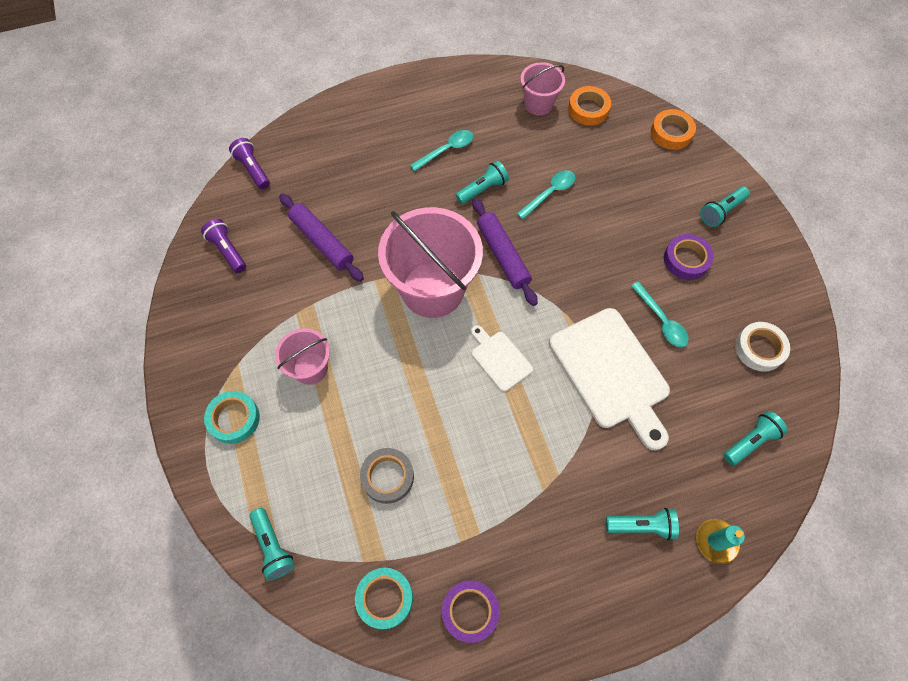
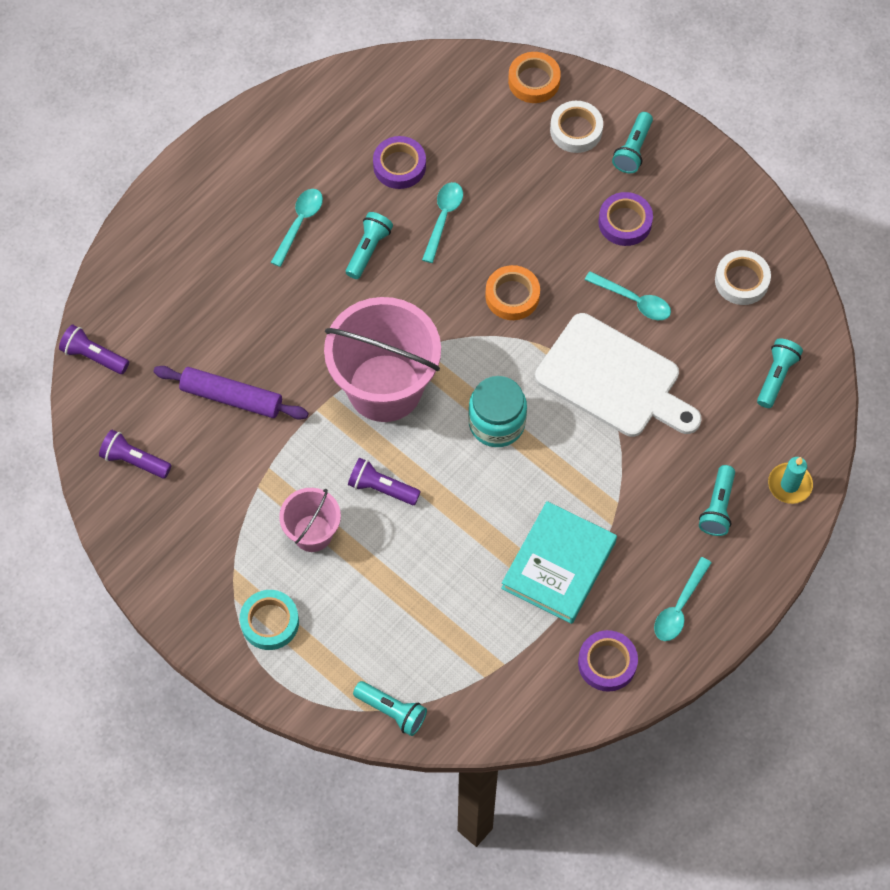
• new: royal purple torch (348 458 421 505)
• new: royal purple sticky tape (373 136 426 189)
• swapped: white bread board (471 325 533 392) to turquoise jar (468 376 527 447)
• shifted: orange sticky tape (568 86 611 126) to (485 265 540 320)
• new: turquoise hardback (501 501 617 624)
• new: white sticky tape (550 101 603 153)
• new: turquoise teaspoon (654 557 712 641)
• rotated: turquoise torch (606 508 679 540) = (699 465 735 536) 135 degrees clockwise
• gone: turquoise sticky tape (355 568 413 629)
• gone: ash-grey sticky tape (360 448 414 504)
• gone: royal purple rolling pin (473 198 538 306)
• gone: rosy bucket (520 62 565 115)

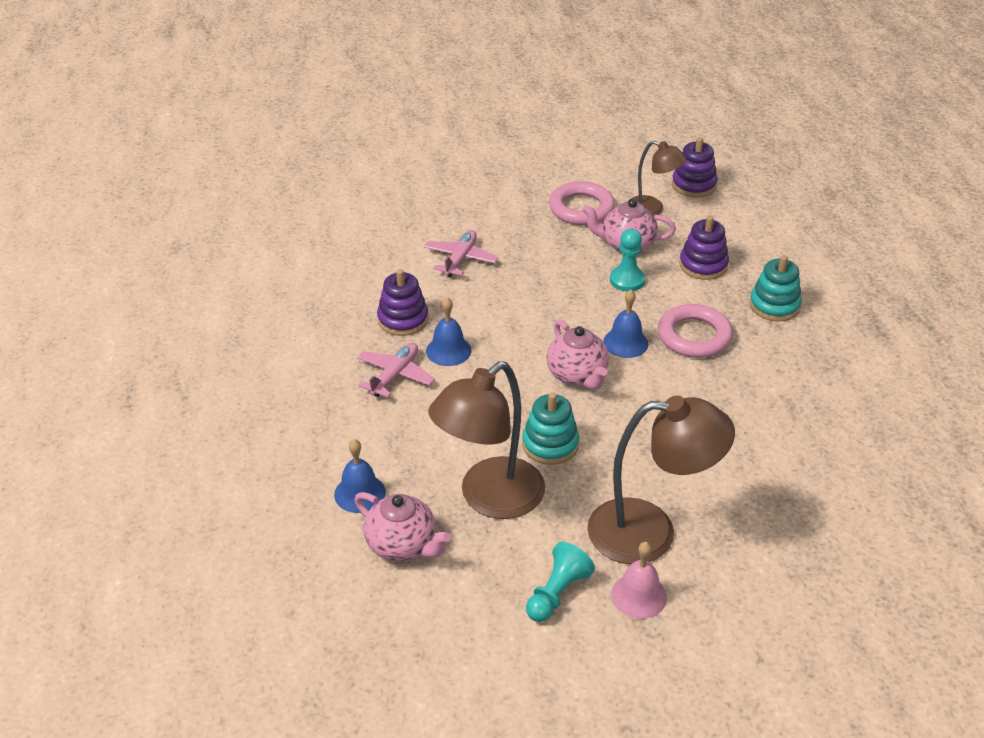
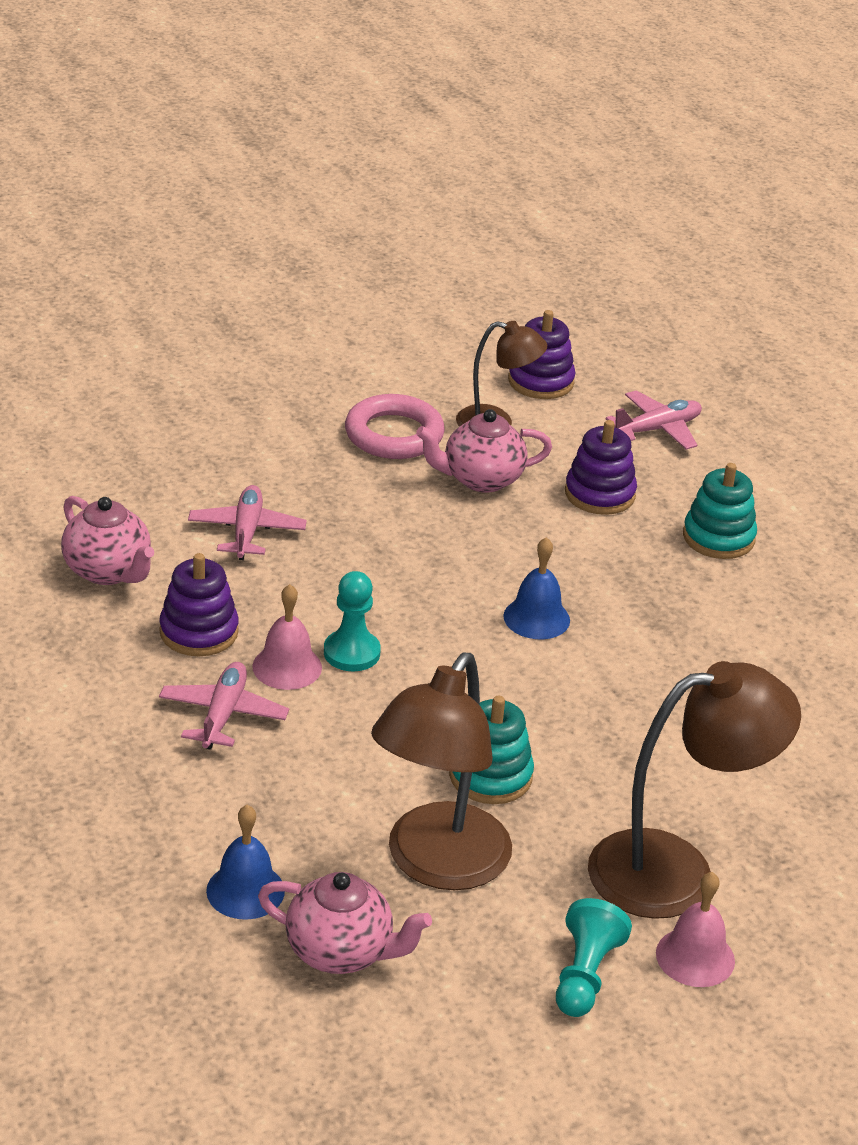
• shifted: rosy china teapot (546 320 609 390) to (61 496 154 585)
• repainted: blue school bell (426 298 471 366) to rosy school bell (252 584 322 690)
• shifted: turquoise chess pawn (610 229 645 291) to (324 571 381 671)
• new: rosy toy plane (606 390 702 450)
• gone: rosy hoop (658 304 733 358)

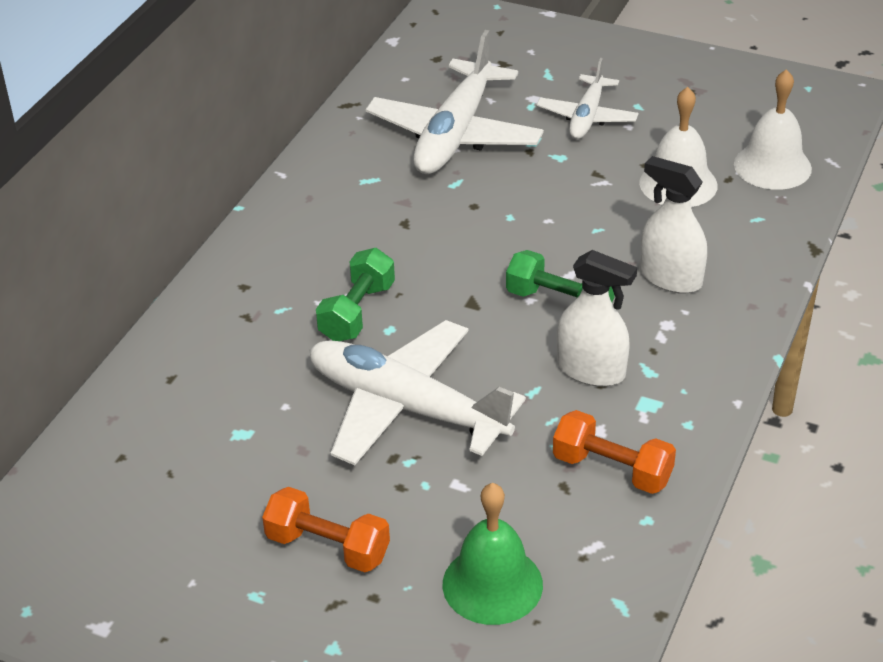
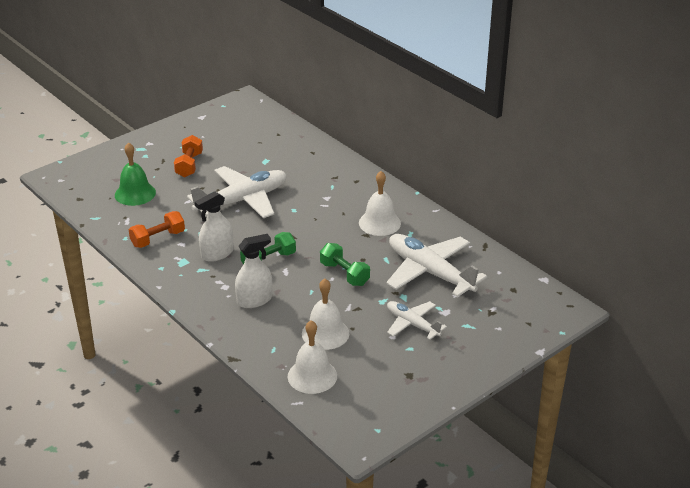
• rotated: orange free weight (262 487 390 572) = (174 135 203 177) 45 degrees counterclockwise
• shifted: emerald free weight (316 248 395 341) to (320 243 370 286)
• new: white school bell (359 171 401 236)

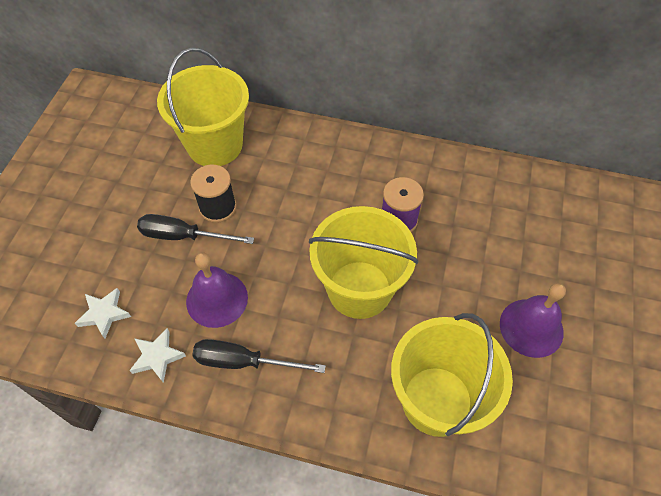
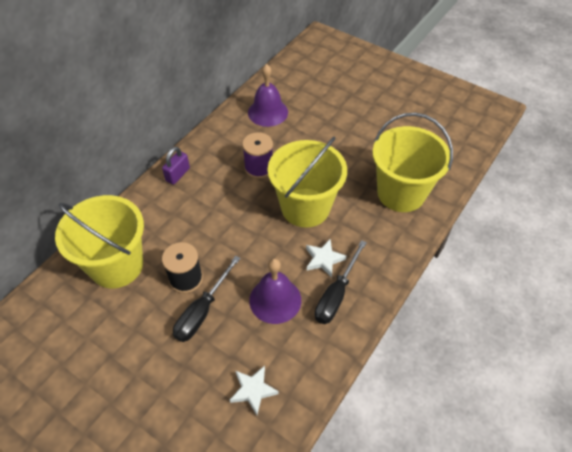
• new: royal purple small lock (162 147 190 185)
• shifted: royal purple school bell (500 283 566 358) to (248 64 288 127)
• shifted: white star shape (129 328 186 383) to (306 239 346 278)

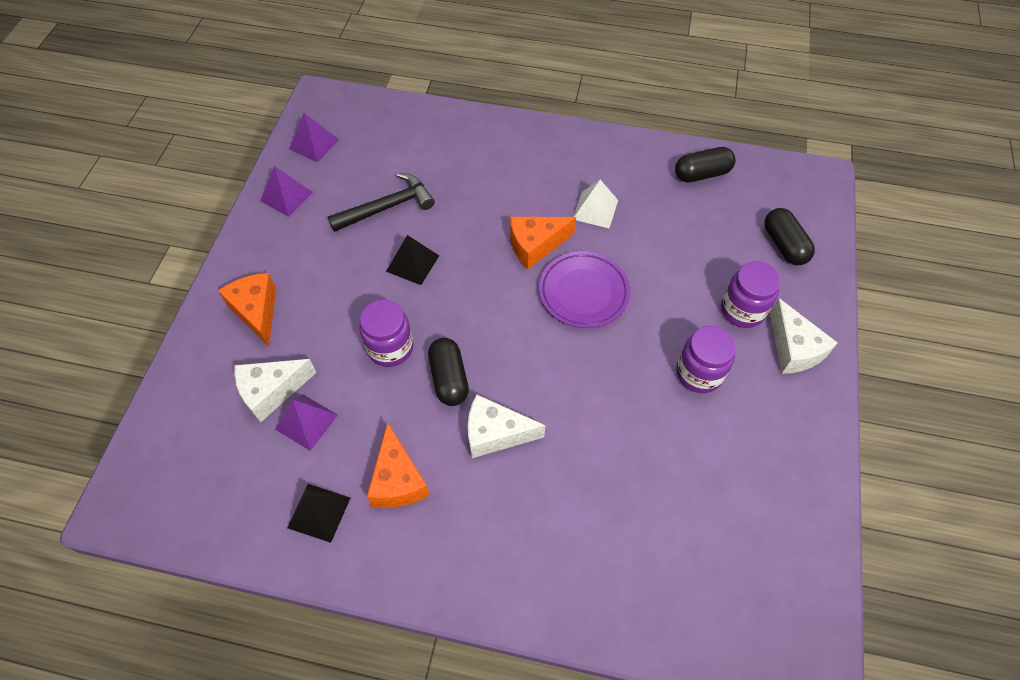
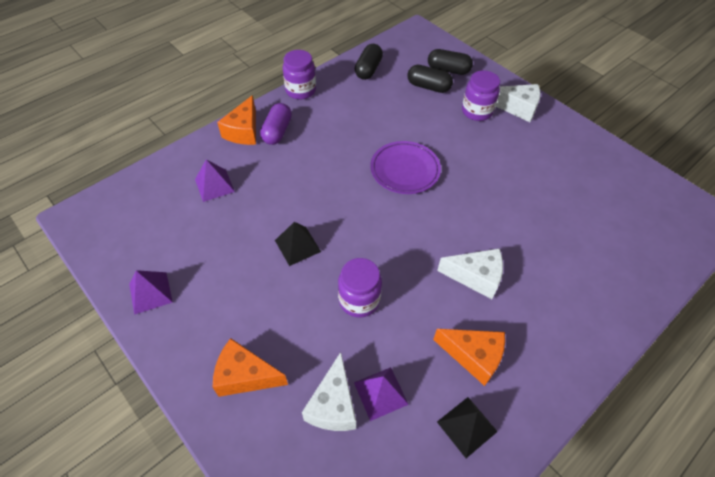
• shifted: royal purple pyramid (289 113 339 163) to (195 159 235 202)
• shifted: orange cheese wedge (510 217 576 269) to (217 95 256 145)
• new: royal purple pill (260 103 292 145)
• shifted: royal purple jar (676 326 736 393) to (283 50 316 100)
• shifted: jet-black pill (428 338 469 406) to (407 65 453 93)
• rotated: white cheese wedge (468 394 545 458) = (437 248 503 299) 120 degrees counterclockwise
• gone: jet-black hammer (328 173 435 232)
• gone: white pyramid (573 180 618 228)

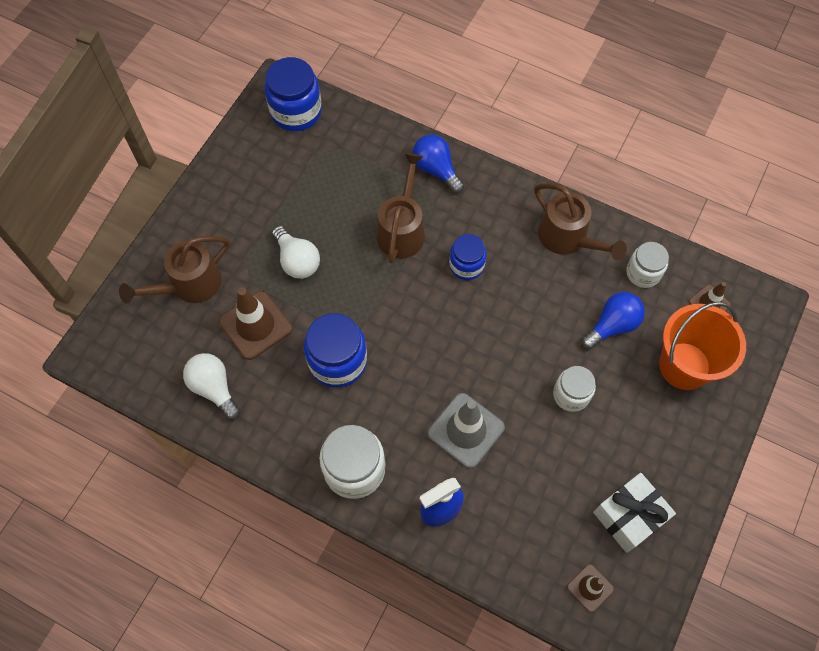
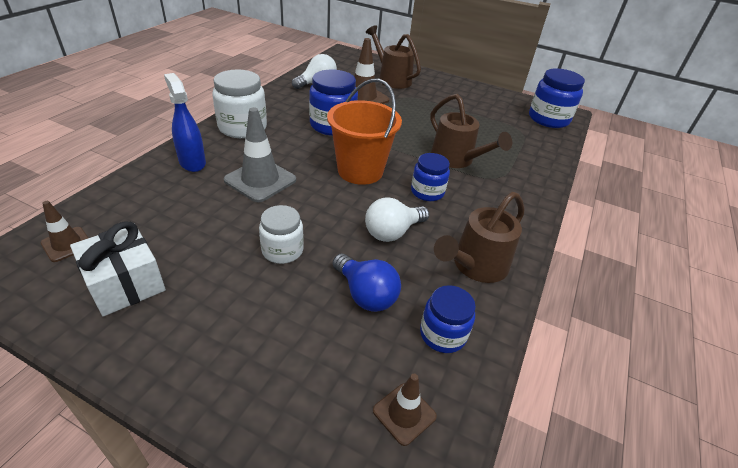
• shifted: orange bucket (659 302 746 390) to (327 78 402 185)
• shifted: white lightbulb (272 226 320 279) to (365 197 429 242)
• repainted: white jar (626 242 669 288) to blue jar (420 285 476 353)
• rotated: dark brown watering can (377 153 425 263) = (430 94 512 168) 45 degrees clockwise
• gone: blue lightbulb (412 135 464 194)

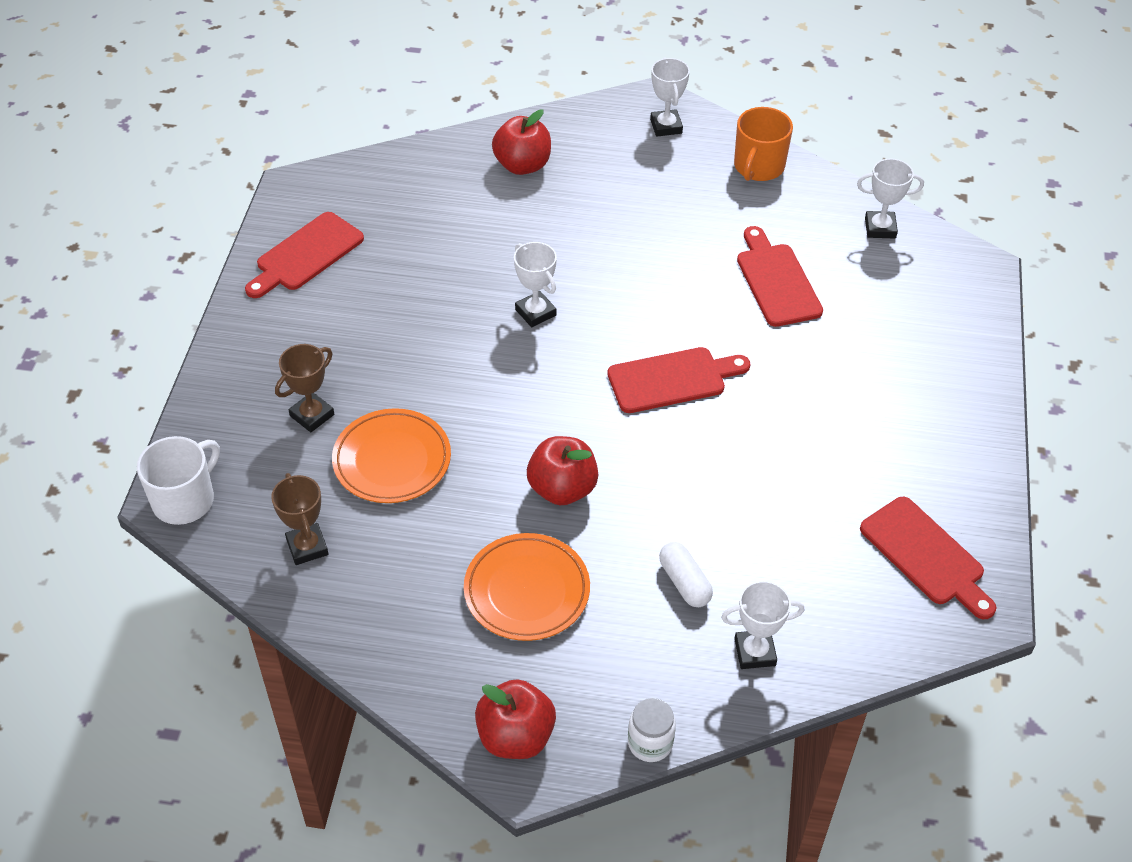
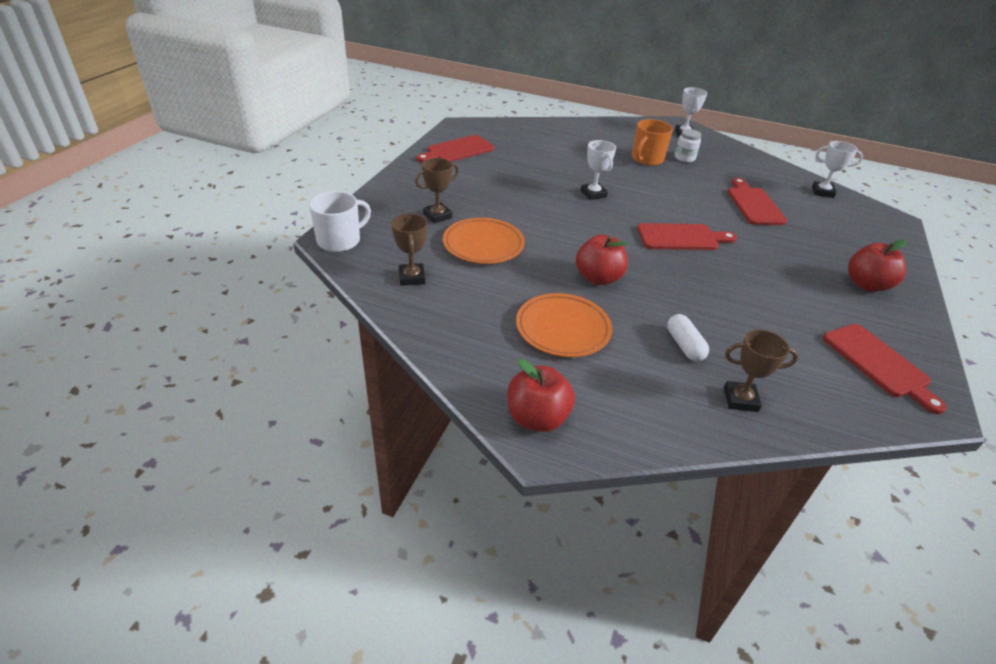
• shifted: orange tea mug (734 107 793 181) to (632 119 673 166)
• shifted: white jar (628 698 676 762) to (675 129 701 162)
• repainted: white award cup (721 581 805 669) to dark brown award cup (724 329 798 412)
• shifted: scarlet apple (492 109 551 175) to (848 239 906 292)

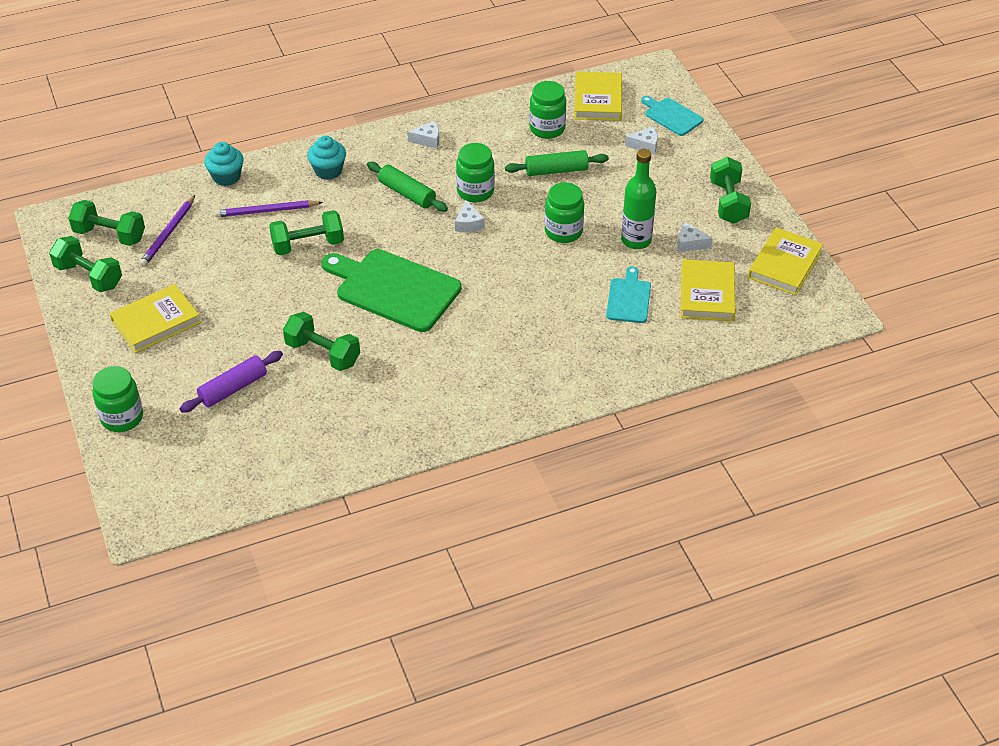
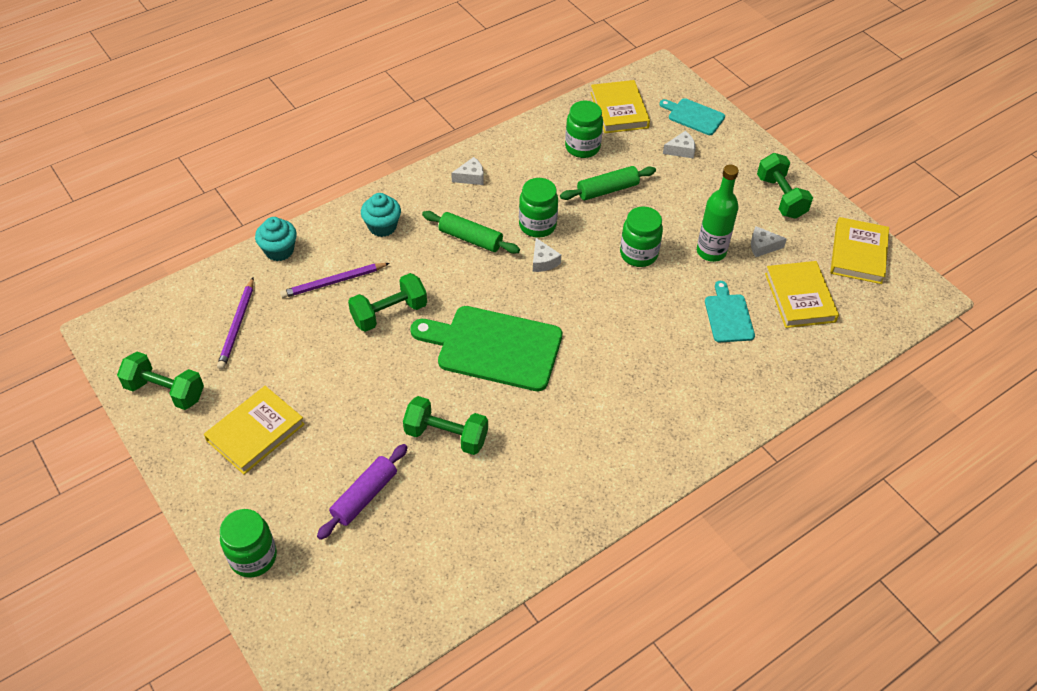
• gone: emerald free weight (68 200 145 246)

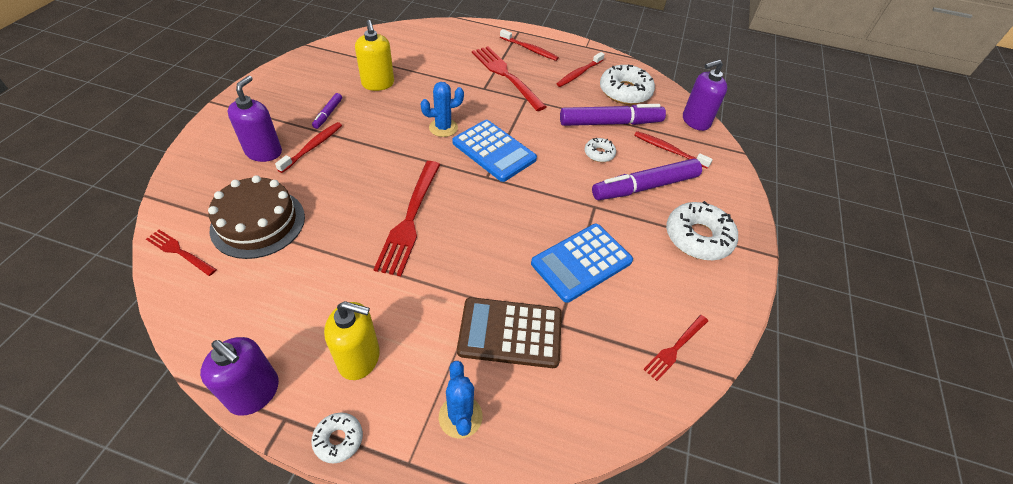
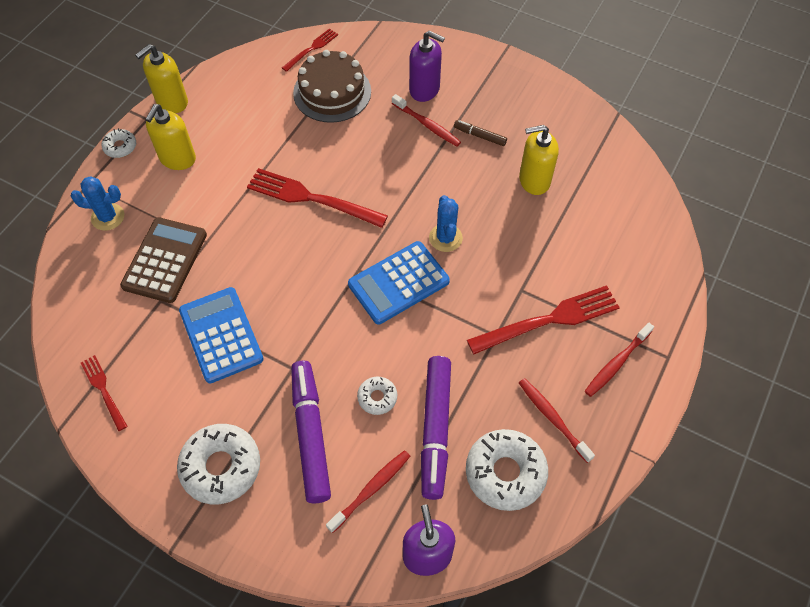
• repainted: royal purple soap pump (200 337 279 416) to yellow soap pump (135 44 188 113)
• repainted: royal purple marker (312 93 342 129) to dark brown marker (454 120 507 146)

